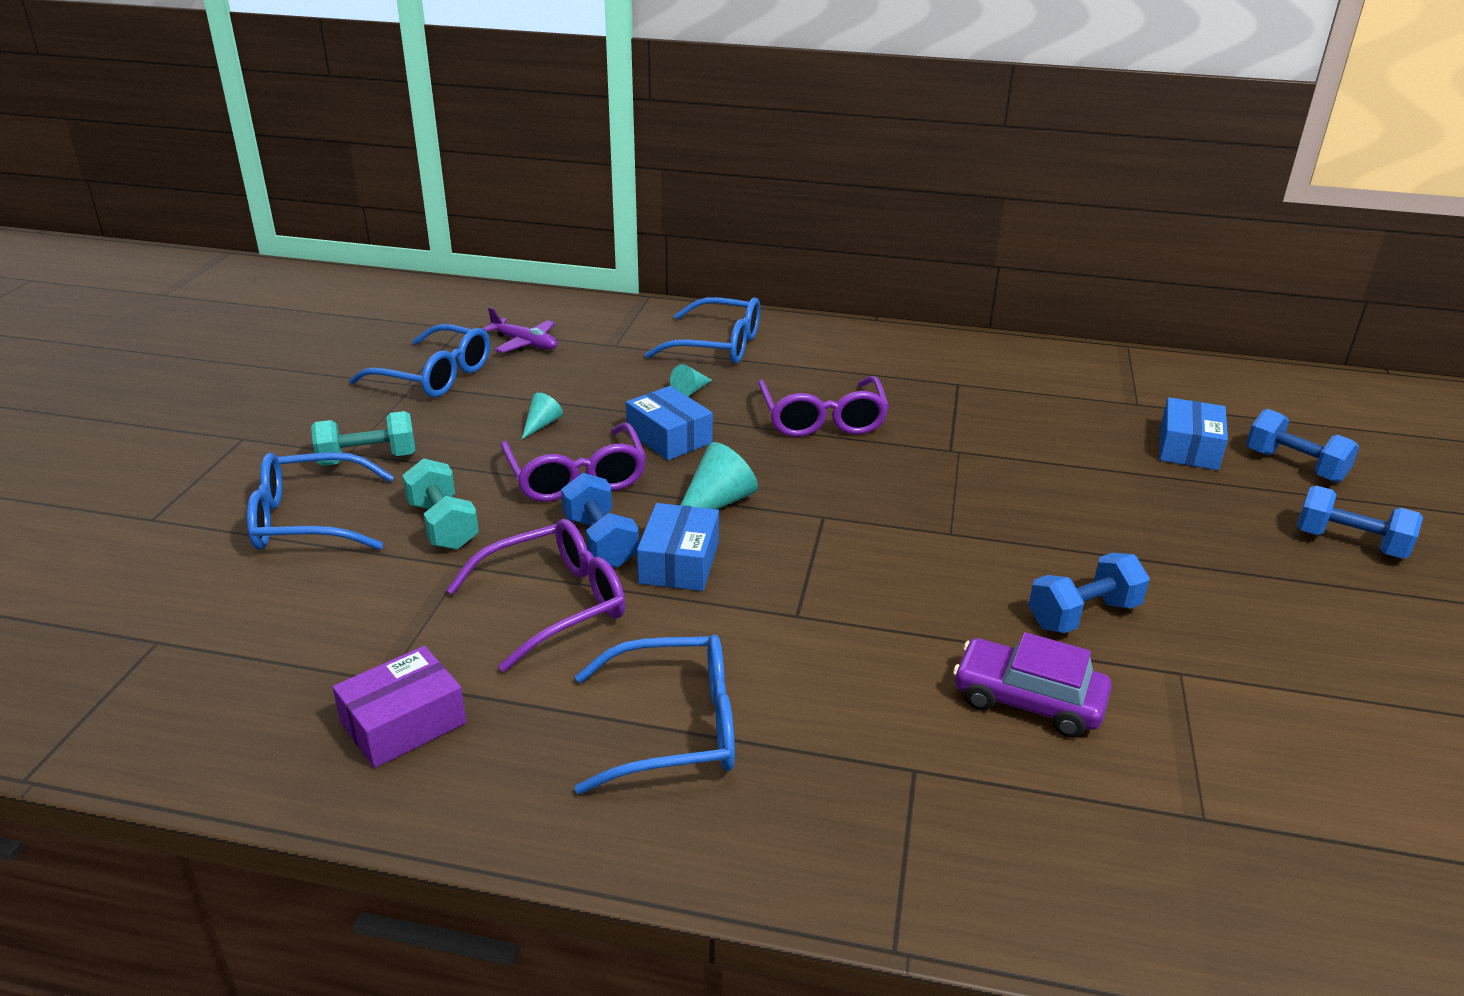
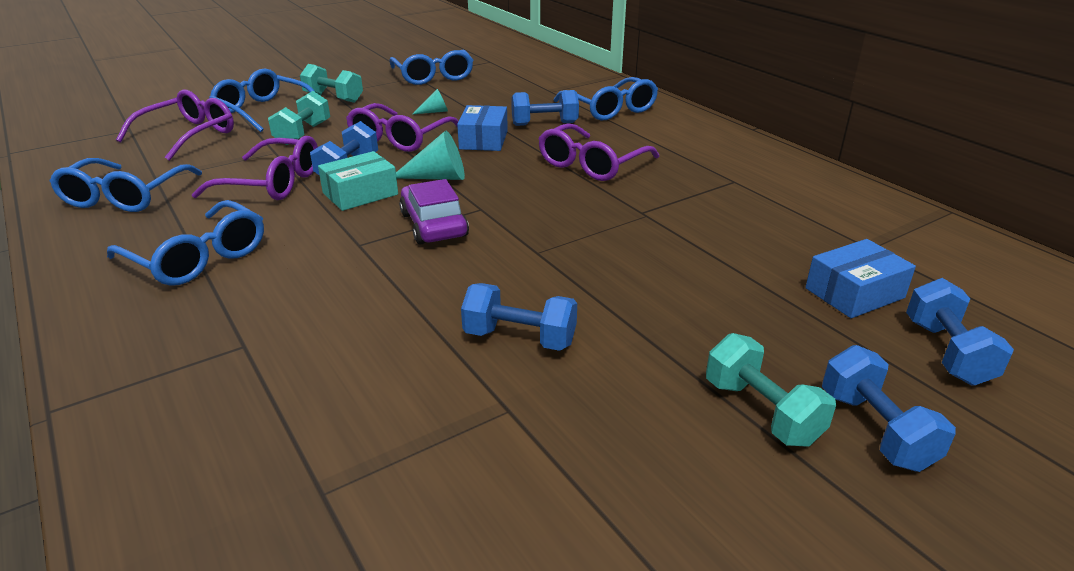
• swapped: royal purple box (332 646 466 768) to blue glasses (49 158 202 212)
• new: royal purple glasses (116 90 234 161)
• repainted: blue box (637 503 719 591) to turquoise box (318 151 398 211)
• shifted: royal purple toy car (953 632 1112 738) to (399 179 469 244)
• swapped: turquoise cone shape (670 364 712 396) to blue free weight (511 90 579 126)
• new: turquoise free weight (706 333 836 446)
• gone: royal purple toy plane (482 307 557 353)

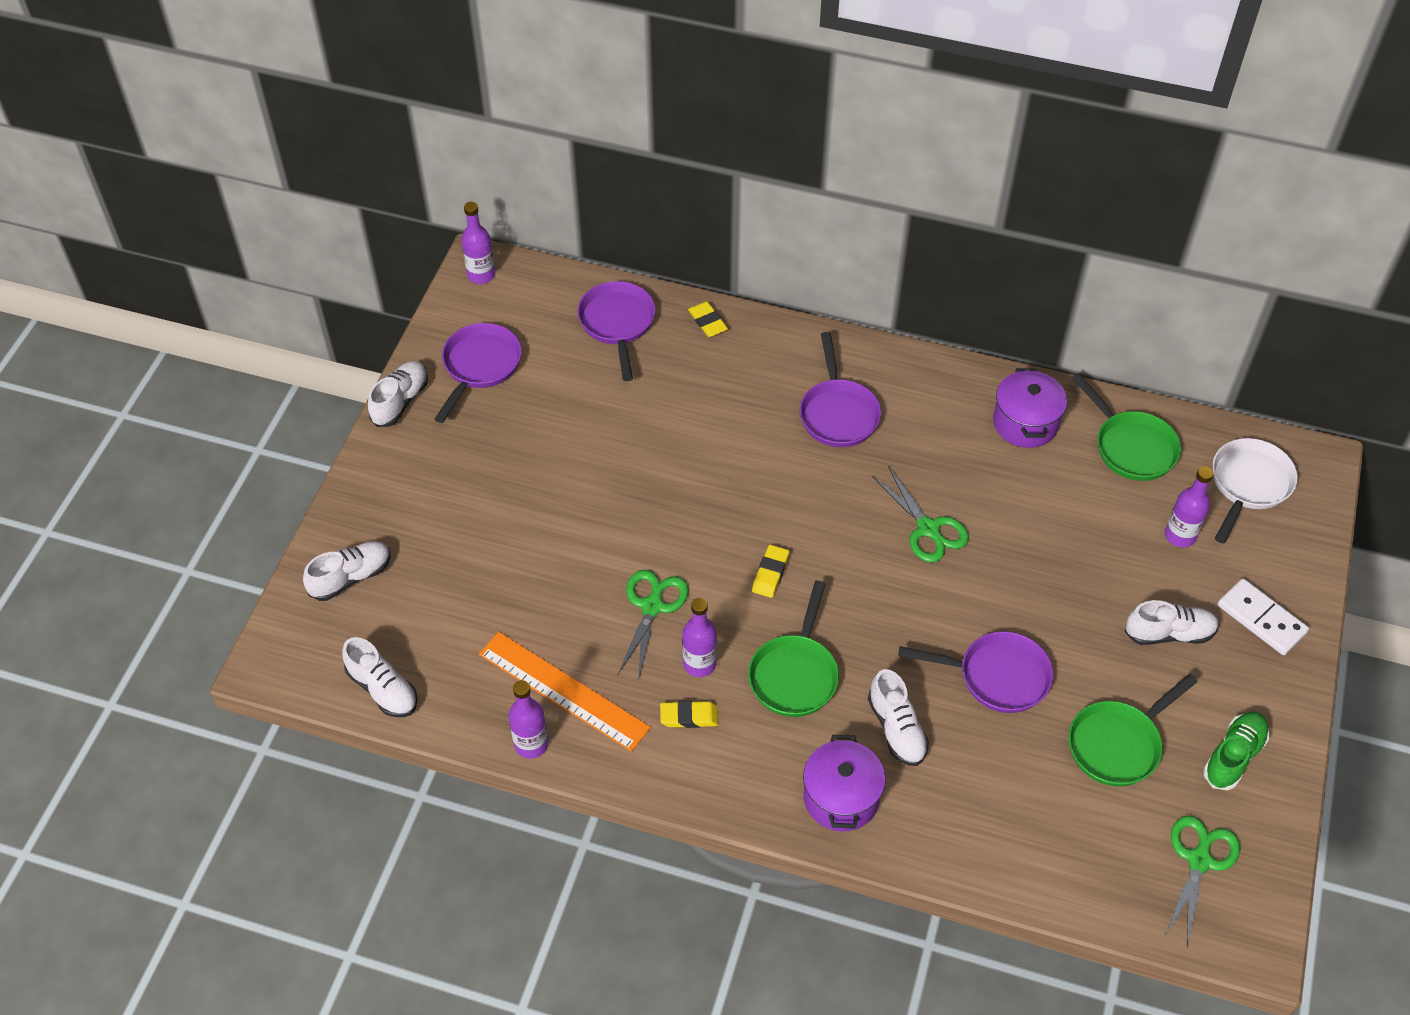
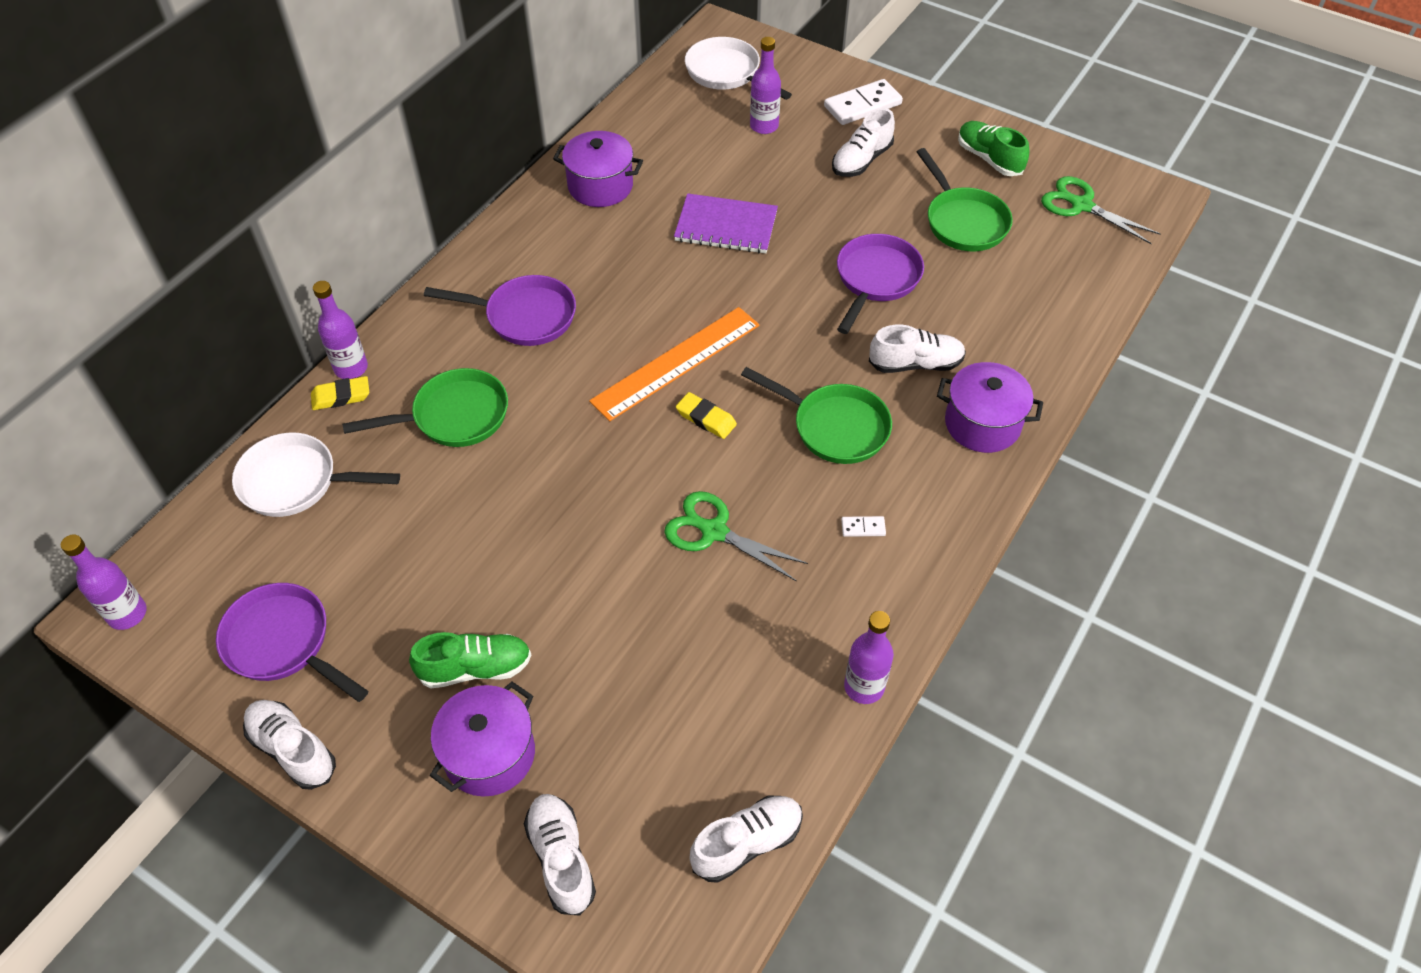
• repainted: royal purple skillet (577 281 655 381) to white skillet (232 433 400 517)
• shifted: royal purple drink bottle (682 598 717 677) to (313 281 368 379)
• shifted: emerald skillet (1072 373 1181 481) to (342 368 508 447)
• new: emerald sneaker (409 632 531 688)
• new: royal purple stockpot (430 682 535 796)
• shifted: orange ruler (479 632 651 752) to (589 307 760 421)
• new: royal purple notebook (674 193 778 254)
• rotated: white sneaker (1125 600 1219 645) = (832 108 895 177) 150 degrees counterclockwise
• swapped: yellow eraser (660 701 718 728) to white domino tile (841 516 886 537)
• gone: emerald shears (872 466 969 563)

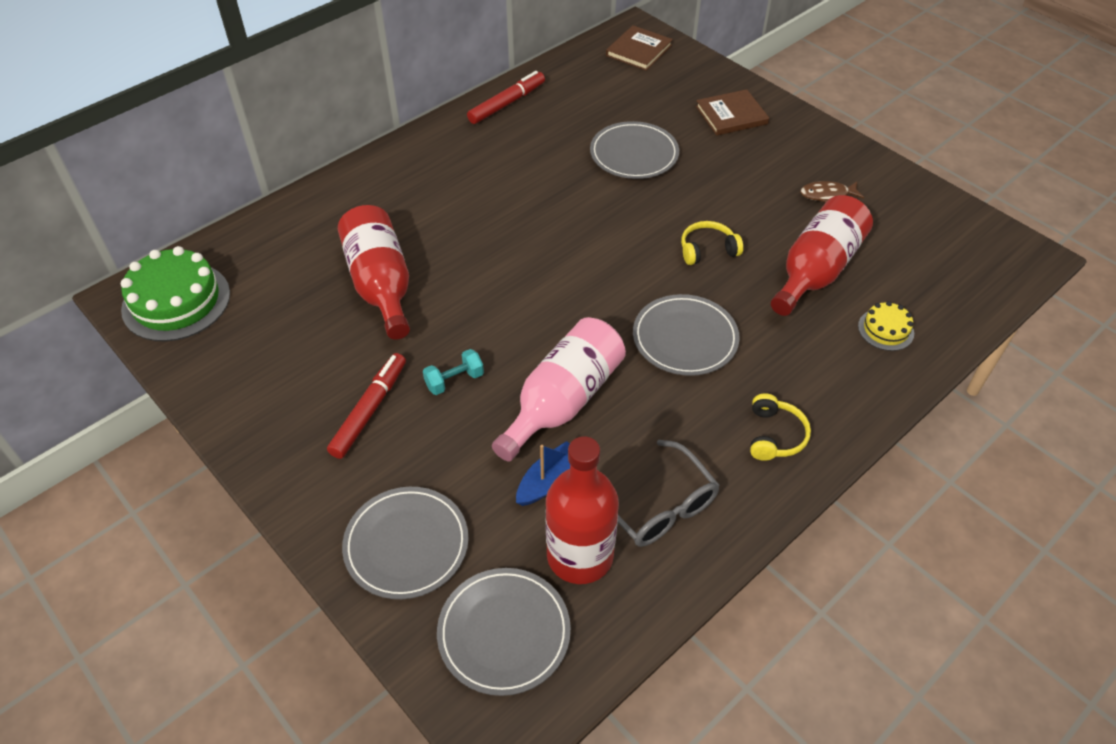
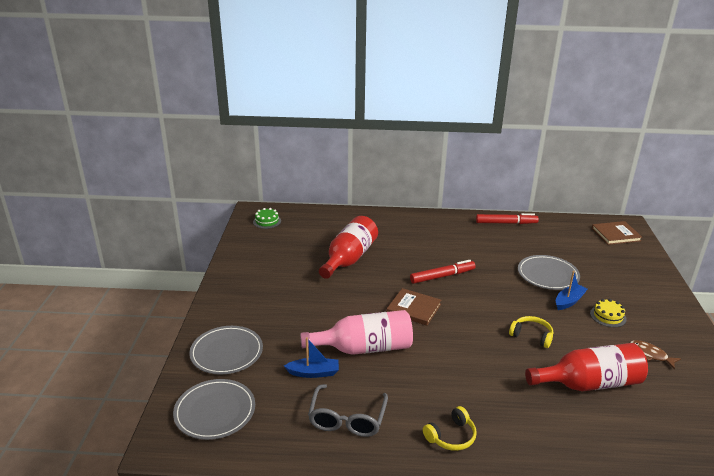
• scaled: emerald cake (121 246 230 342) = (253 208 281 229) x0.51
• shifted: dark brown hardback (696 89 769 136) to (387 288 441 326)
• shifted: scarlet marker (327 353 406 459) to (410 260 476 284)
• new: blue boat (556 271 588 310)
• shifted: yellow cake (858 301 914 351) to (590 299 627 327)
• gone: turquoise free weight (423 349 484 395)
• gone: scarlet drink bottle (546 436 619 584)
• gone: ash-grey dinner plate (633 294 740 376)

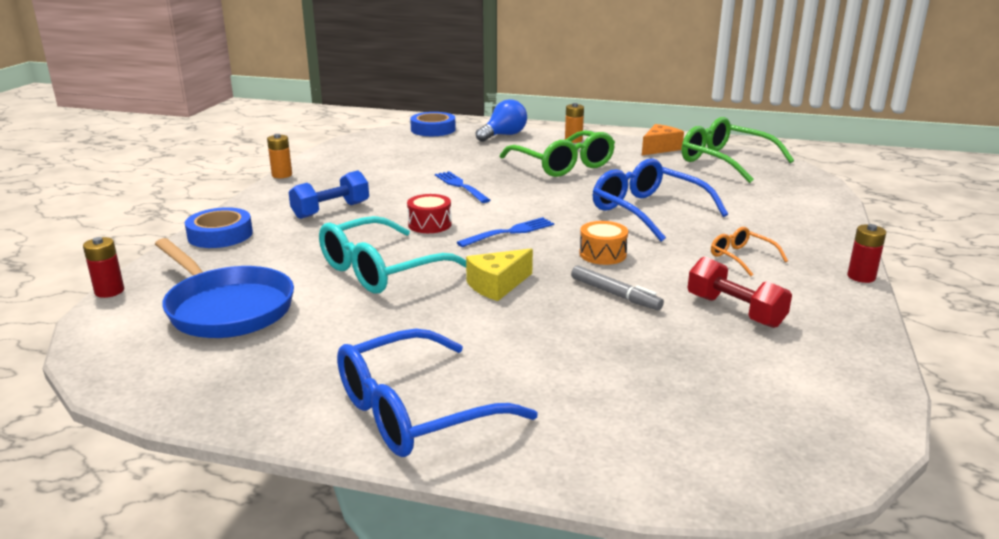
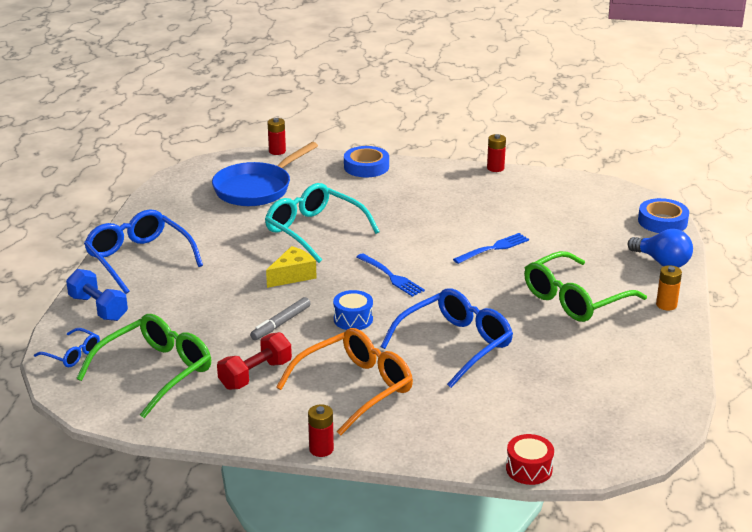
• new: blue glasses (34 328 100 367)
• shifted: blue free weight (289 171 369 219) to (66 269 128 321)
• shifted: emerald glasses (682 117 794 183) to (76 314 211 418)
• rotated: yellow cheese wedge (466 249 533 301) = (266 246 317 288) 90 degrees clockwise
• scaled: orange glasses (711 227 788 276) = (276 328 413 435) x1.99
• repainted: orange toy drum (579 221 628 265) to blue toy drum (333 290 373 330)
• repainted: orange power cell (267 134 292 178) to scarlet power cell (487 134 506 172)
• shifted: scarlet toy drum (407 194 452 233) to (506 434 554 485)
• gone: orange cheese wedge (642 124 684 155)

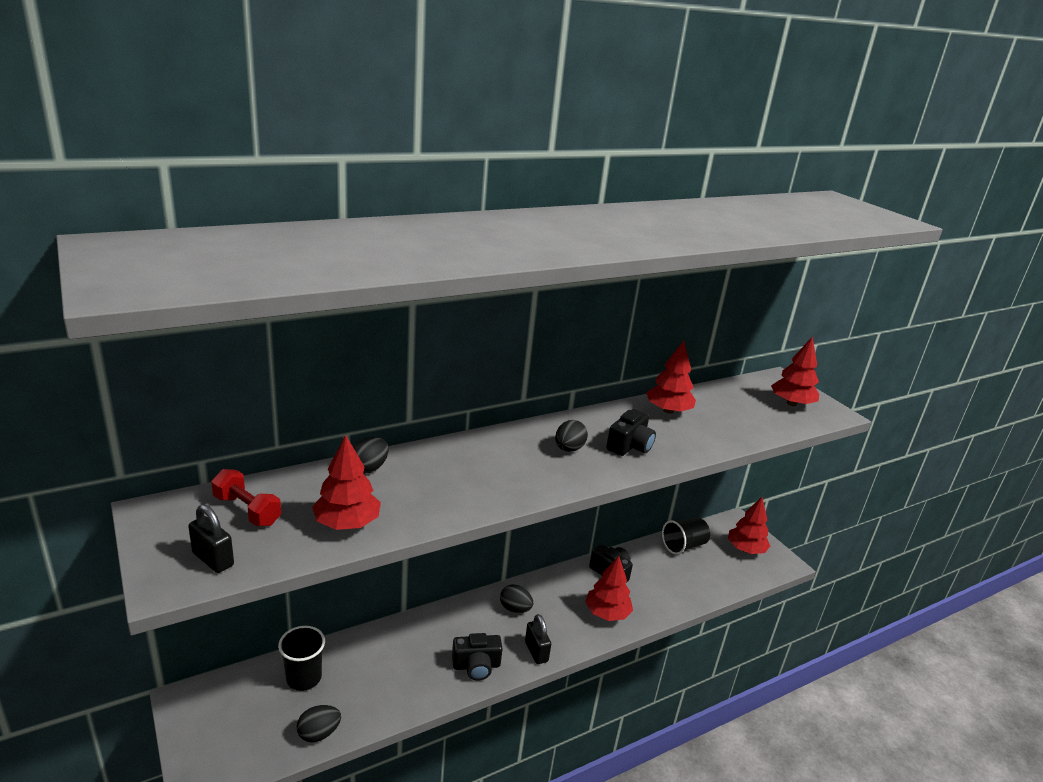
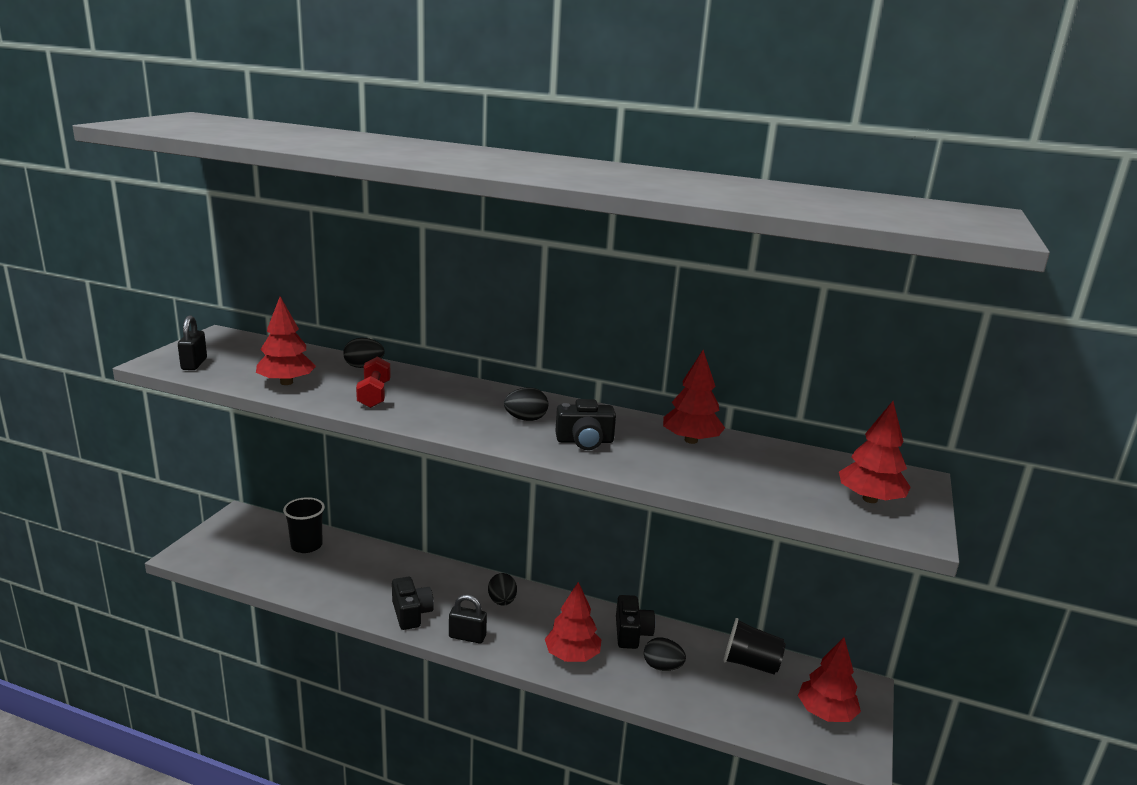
• shifted: scarlet free weight (211 469 281 526) to (356 357 391 408)
• rotated: jet-black compact camera (452 633 503 681) = (392 577 434 630) 150 degrees counterclockwise
• rotated: jet-black small lock (525 614 551 664) = (449 595 487 644) 75 degrees clockwise
• shifted: jet-black egg shape (297 705 341 743) to (644 637 686 671)

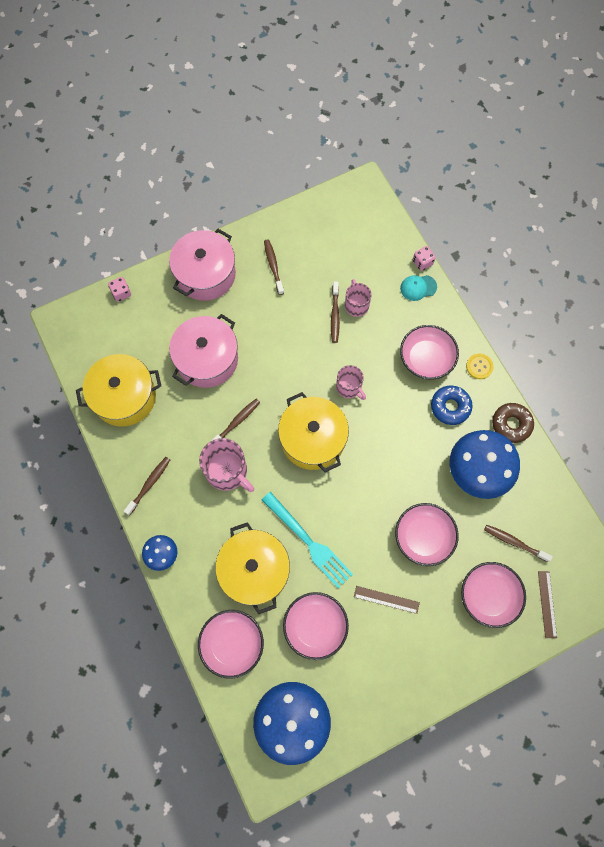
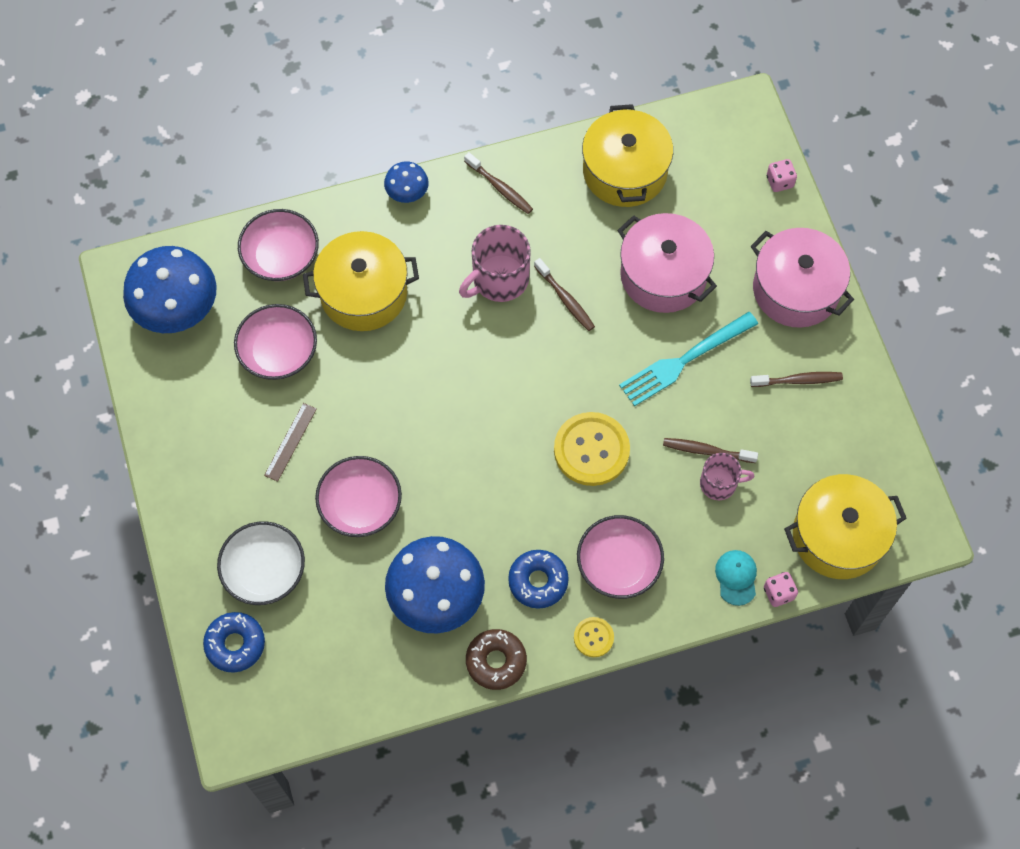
• swapped: dark brown ruler (538 571 557 638) to blue glazed donut (203 612 265 672)
• repainted: rosy bowl (461 562 526 628) to white bowl (217 521 305 605)
• swapped: rosy tea mug (336 365 366 400) to yellow button (554 412 630 486)
• shifted: turquoise fork (262 492 353 589) to (619 312 758 406)
• shifted: yellow stockpot (278 392 349 472) to (784 474 907 579)
• gone: dark brown dental brush (484 525 553 562)

